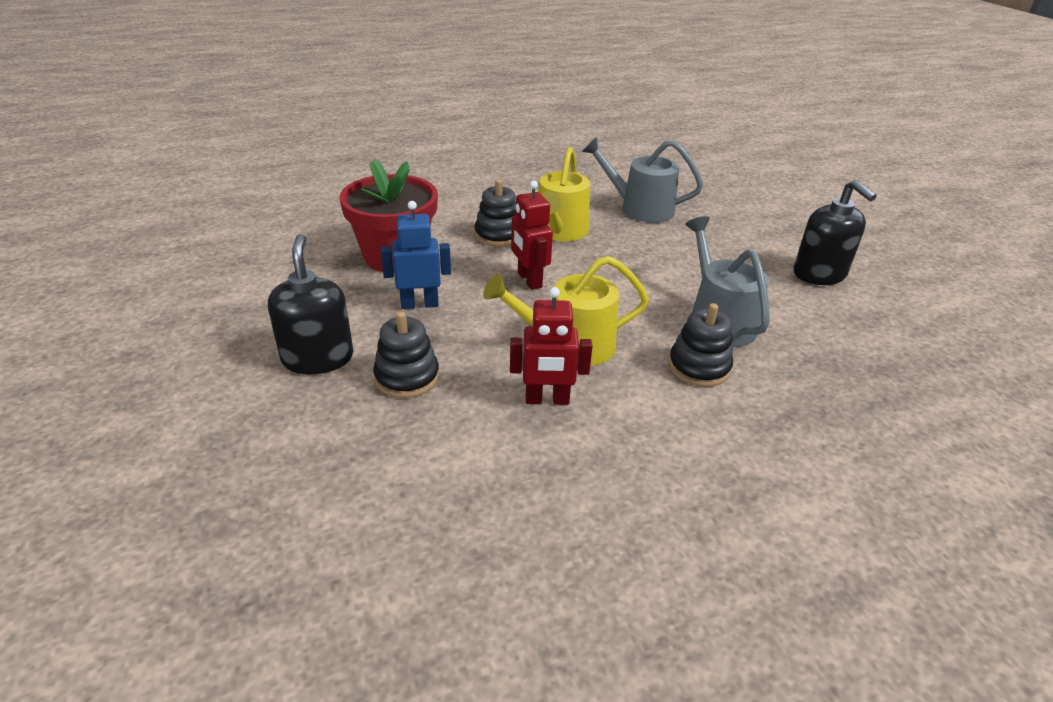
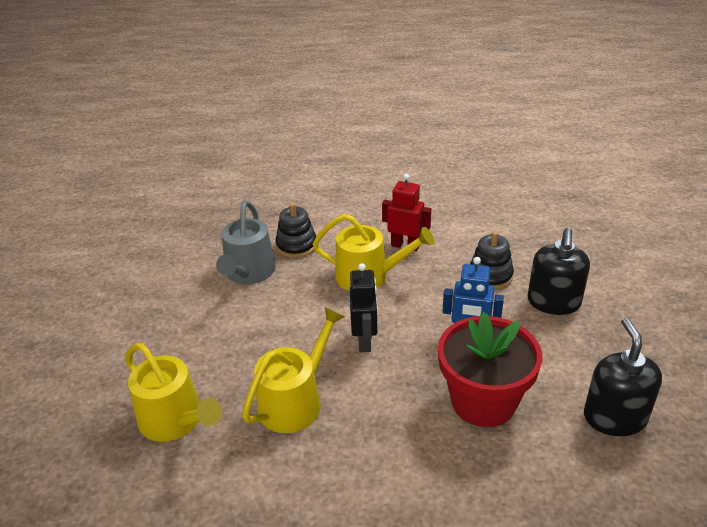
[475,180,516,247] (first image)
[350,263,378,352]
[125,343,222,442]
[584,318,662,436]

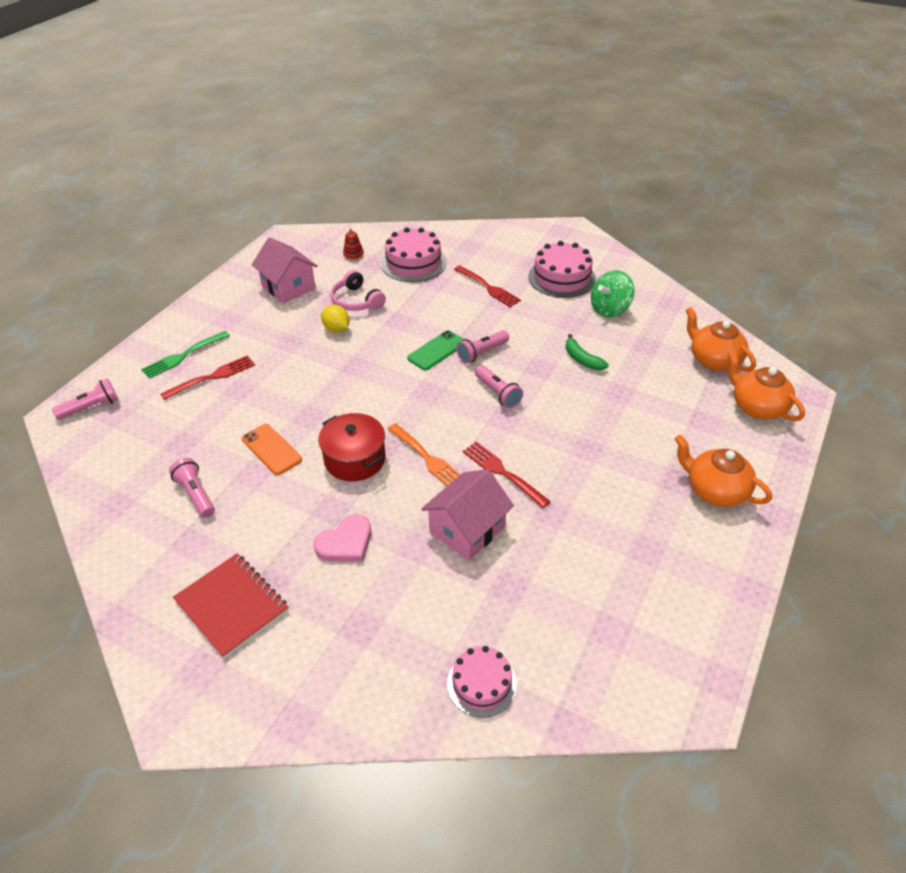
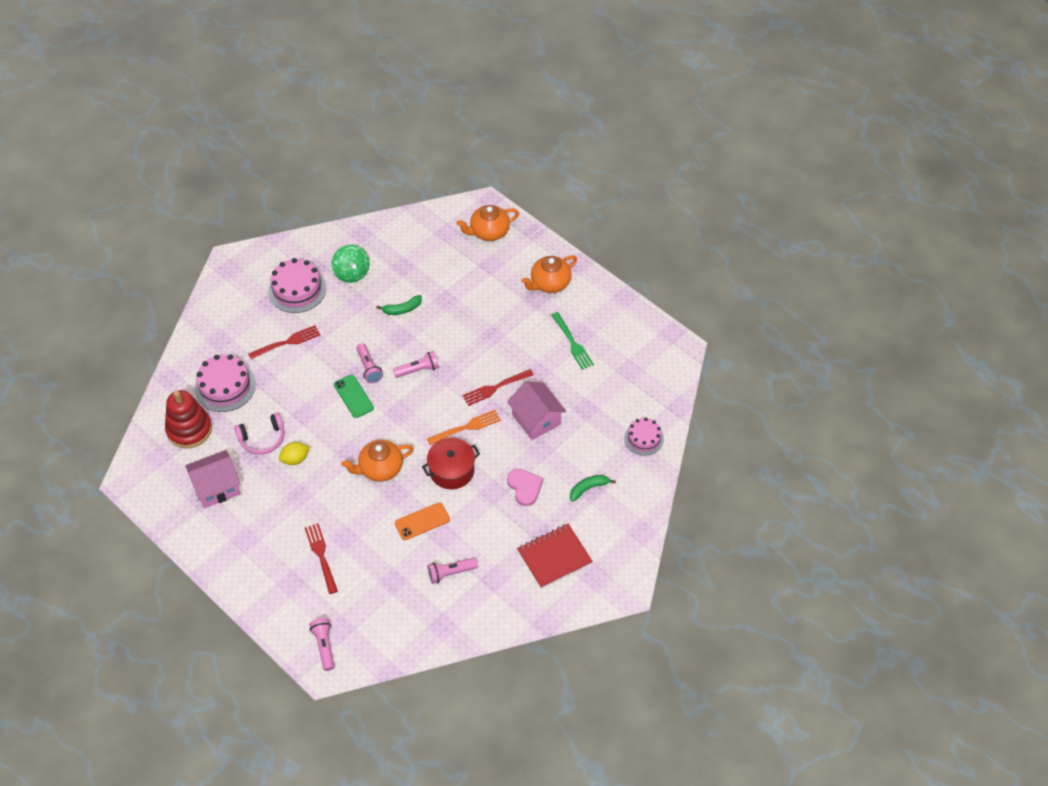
[551,312,594,370]
[165,390,212,448]
[341,440,414,482]
[570,475,616,502]

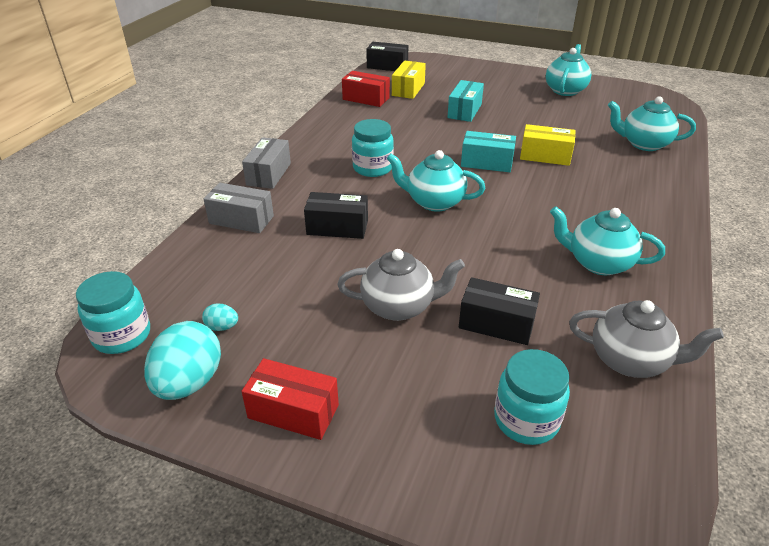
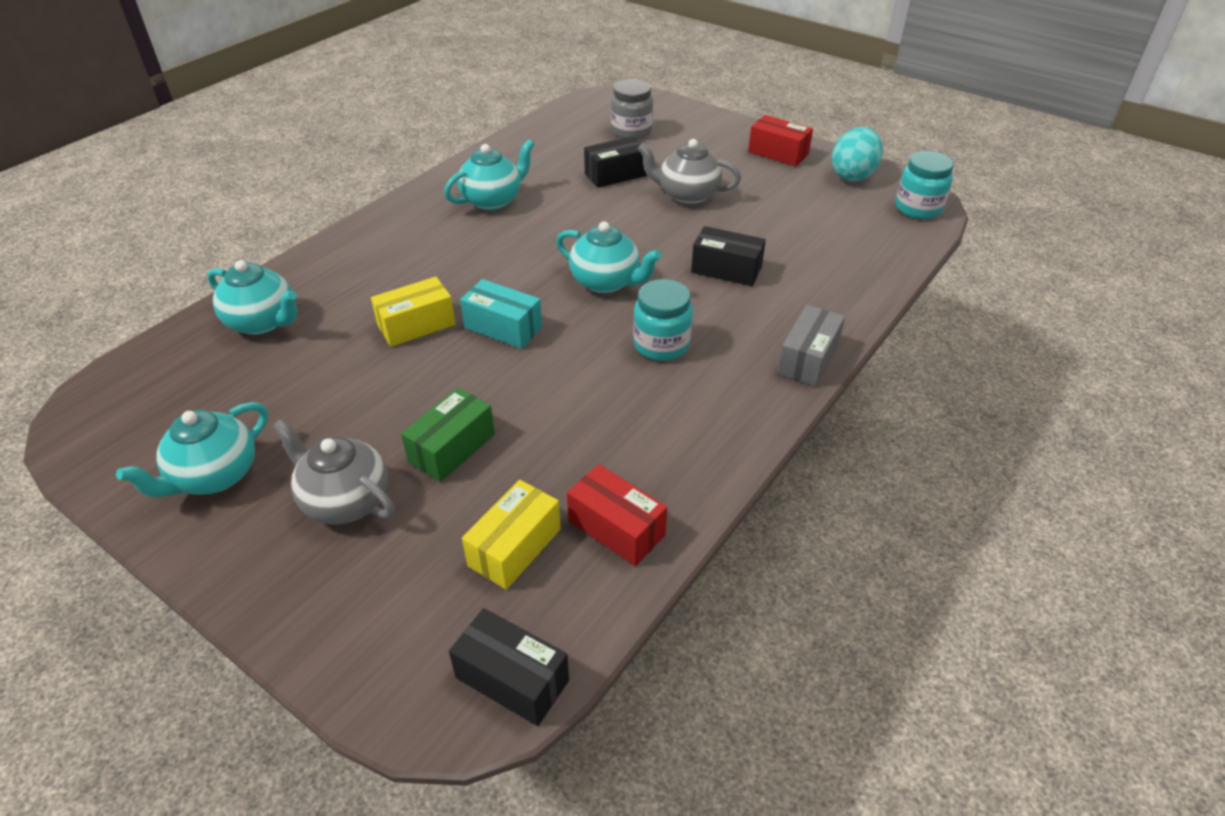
[202,304,238,331] (first image)
[204,183,274,233] (first image)
[401,388,495,482]
[584,136,647,188]
[611,79,653,139]
[371,277,456,347]
[444,140,534,210]
[273,419,395,525]

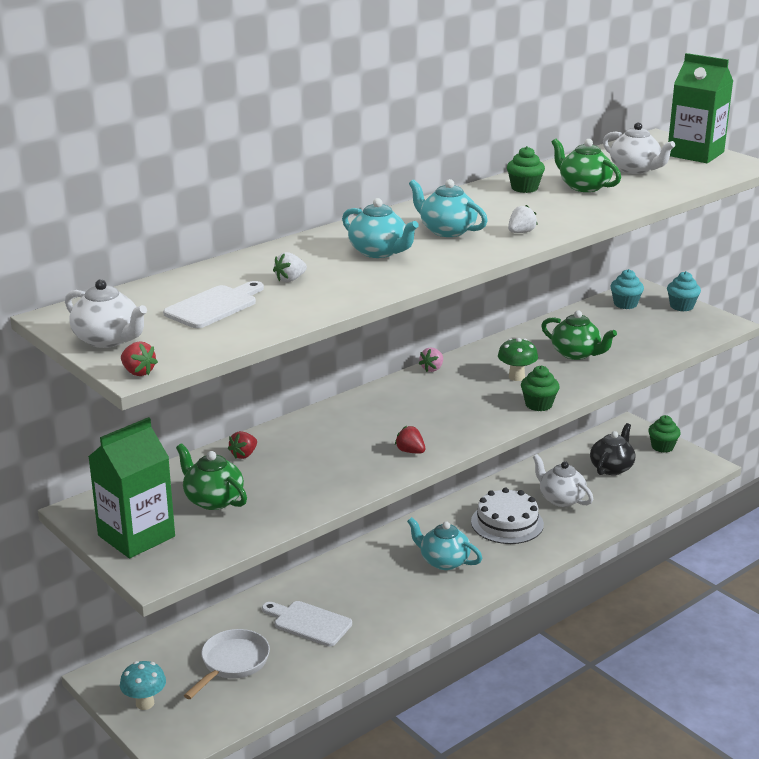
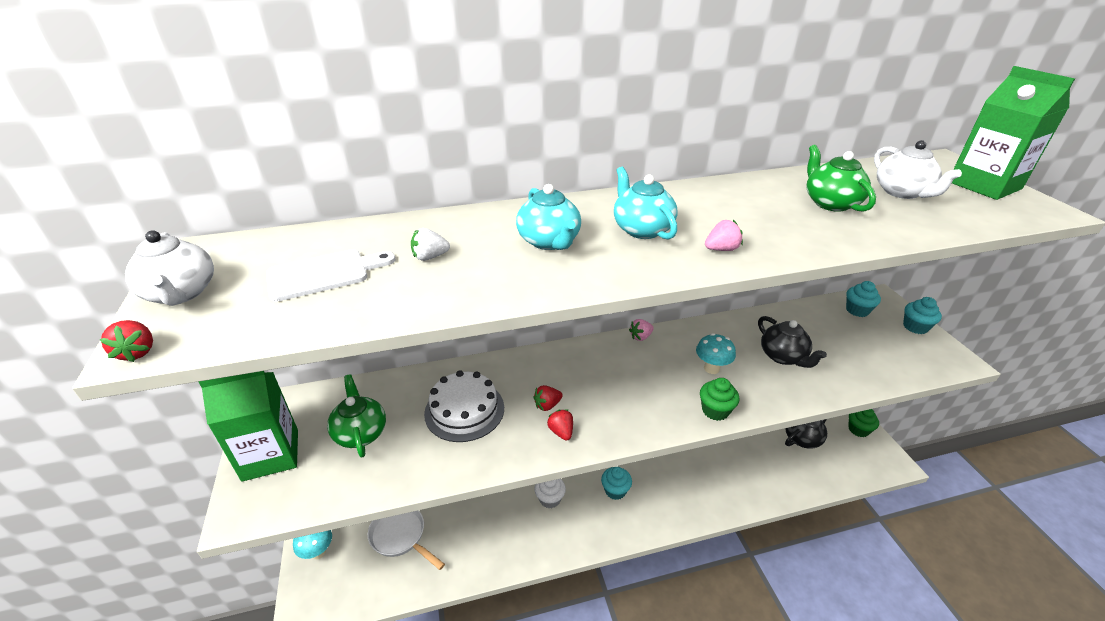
[368,510,445,570]
[533,385,563,411]
[262,601,352,646] (first image)
[601,467,632,500]
[424,370,504,442]
[696,333,736,374]
[507,146,545,193] (first image)
[705,220,743,251]
[533,454,593,507] (first image)
[758,316,827,368]
[534,479,566,508]

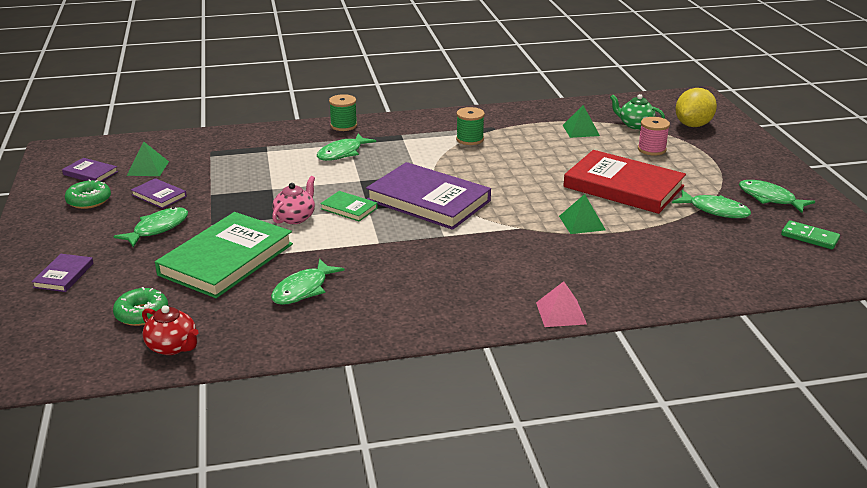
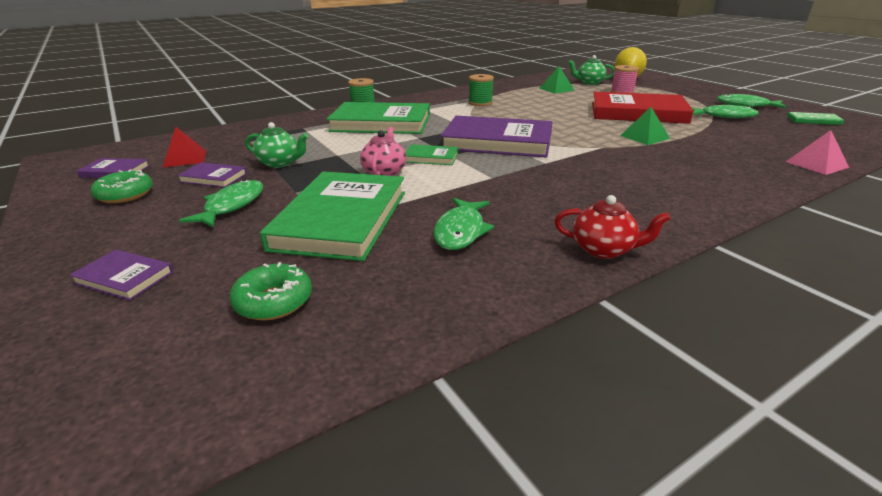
[69,250,173,301]
[163,127,206,167]
[554,195,670,259]
[327,102,430,134]
[786,130,849,175]
[245,122,308,168]

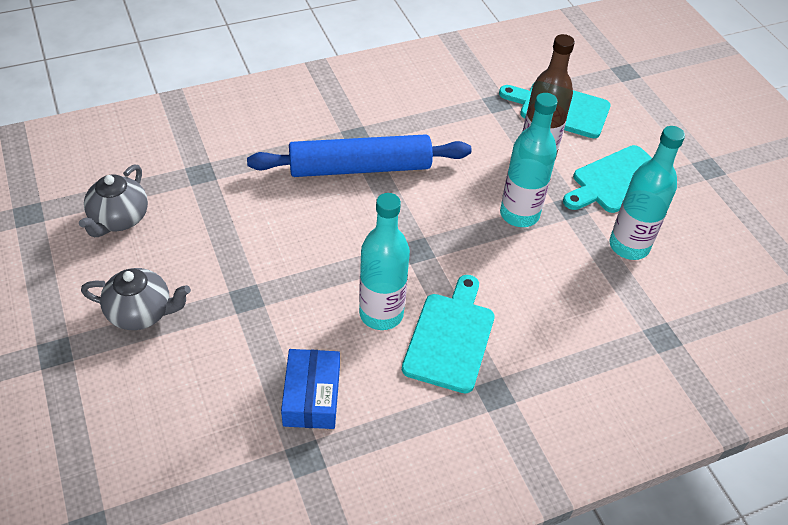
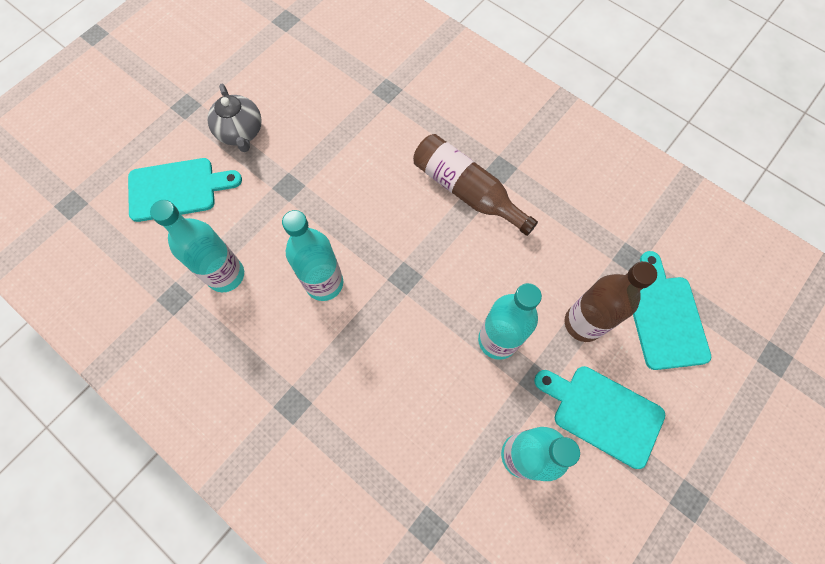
[79,165,148,237] (first image)
[413,134,538,236]
[150,200,244,292]
[128,158,242,222]

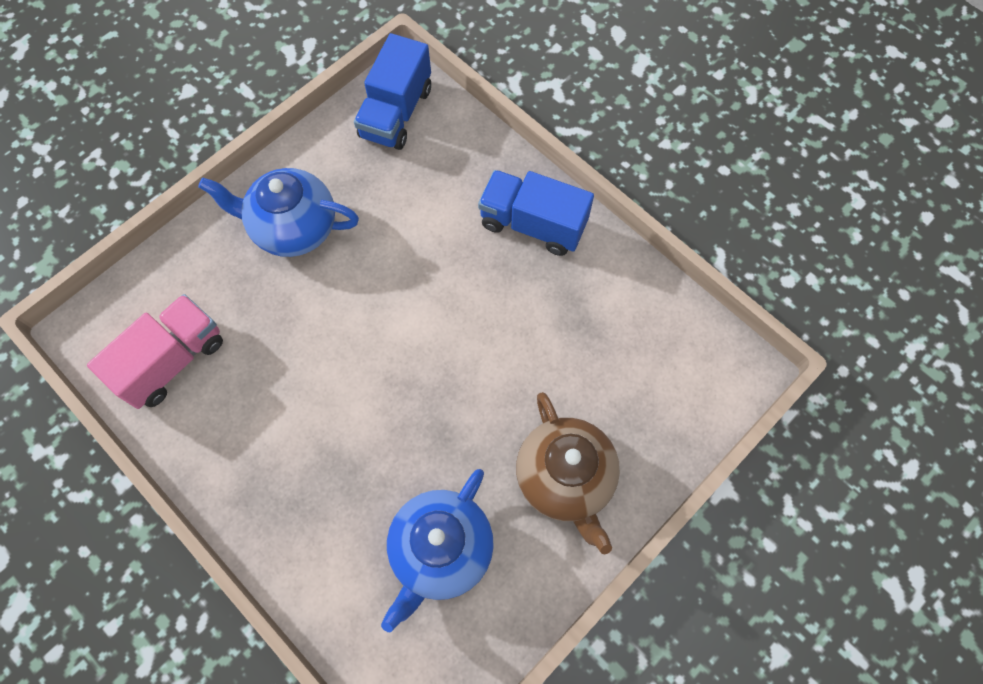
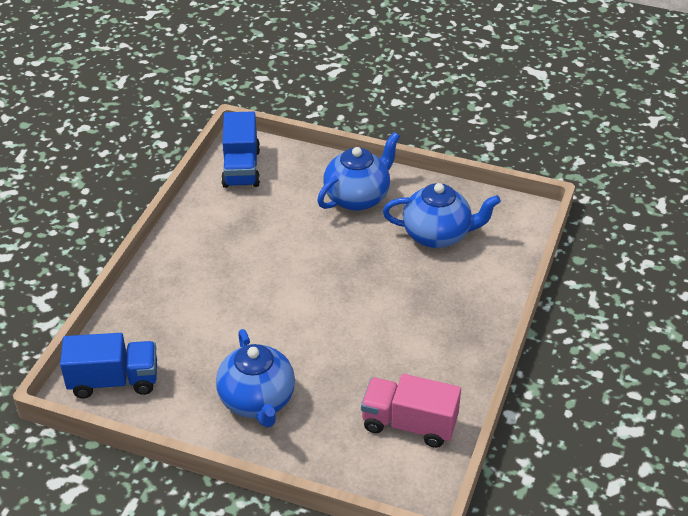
[221,111,260,188]
[317,132,400,211]

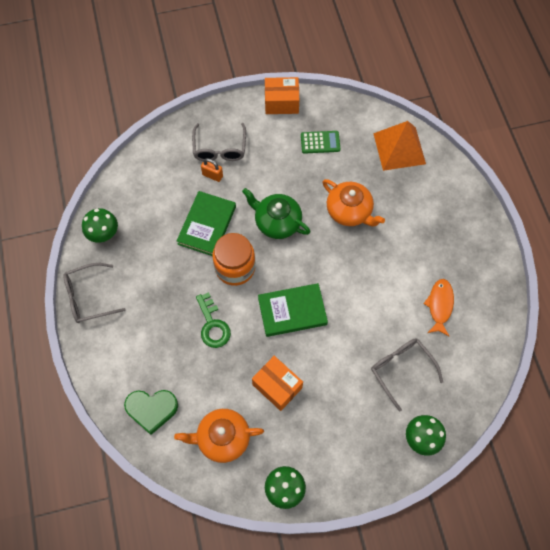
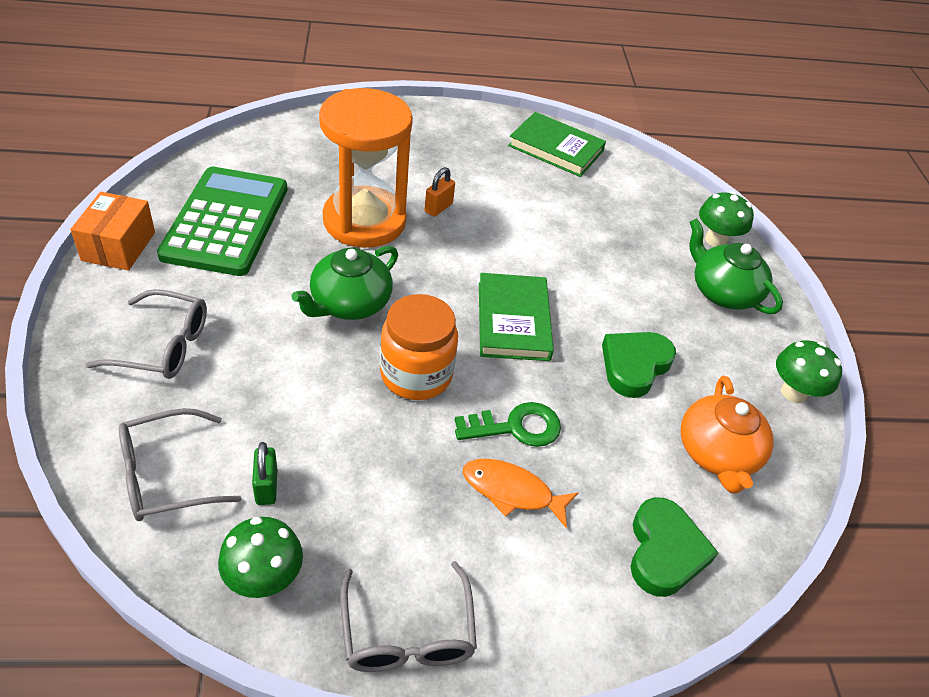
[508,112,606,177]
[425,167,455,217]
[602,332,676,398]
[157,167,287,276]
[319,88,413,248]
[119,408,242,521]
[373,121,426,171] (first image)
[463,459,578,528]
[252,442,277,505]
[690,218,783,314]

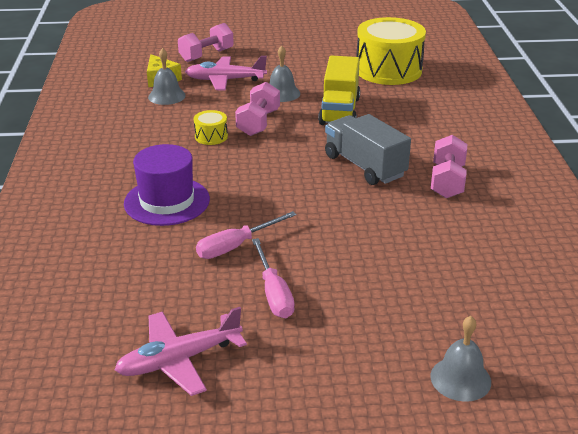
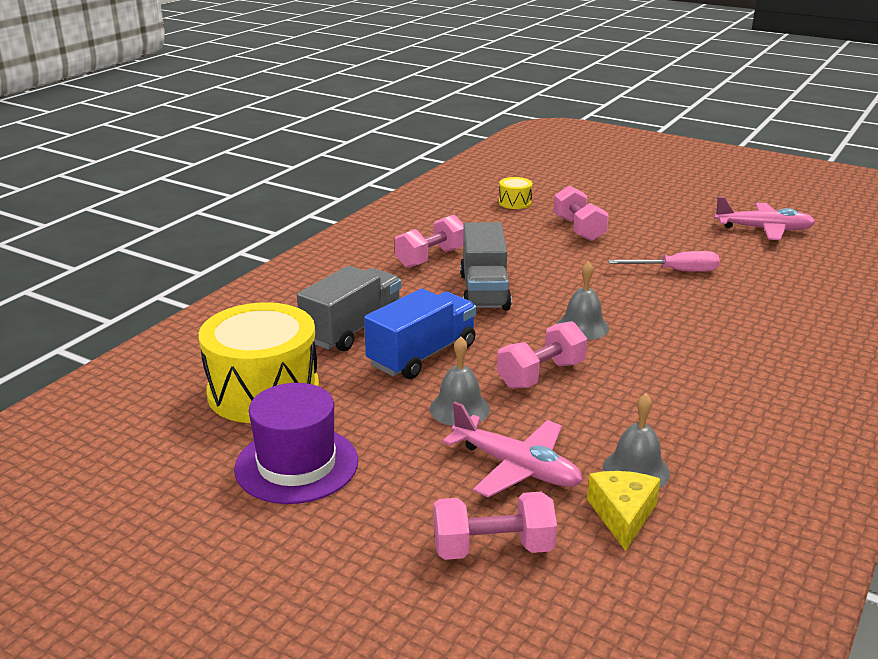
[234,383,358,504]
[499,177,532,209]
[252,238,295,318] (first image)
[364,289,477,379]
[557,261,609,340]
[297,266,401,351]
[553,185,609,241]

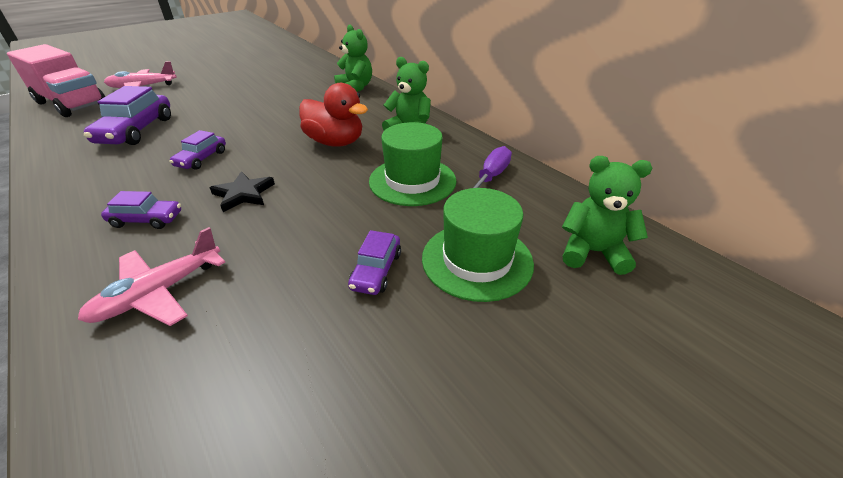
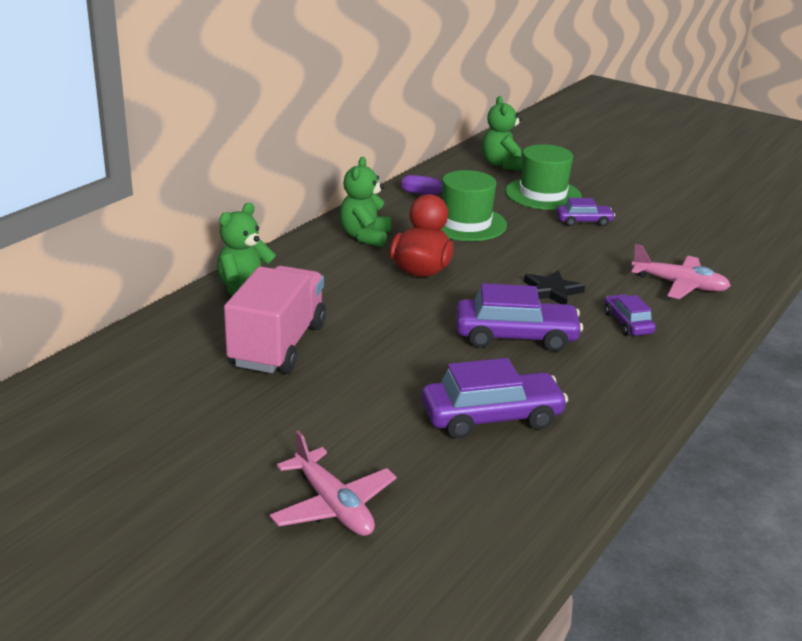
[224,266,326,374]
[456,283,583,352]

